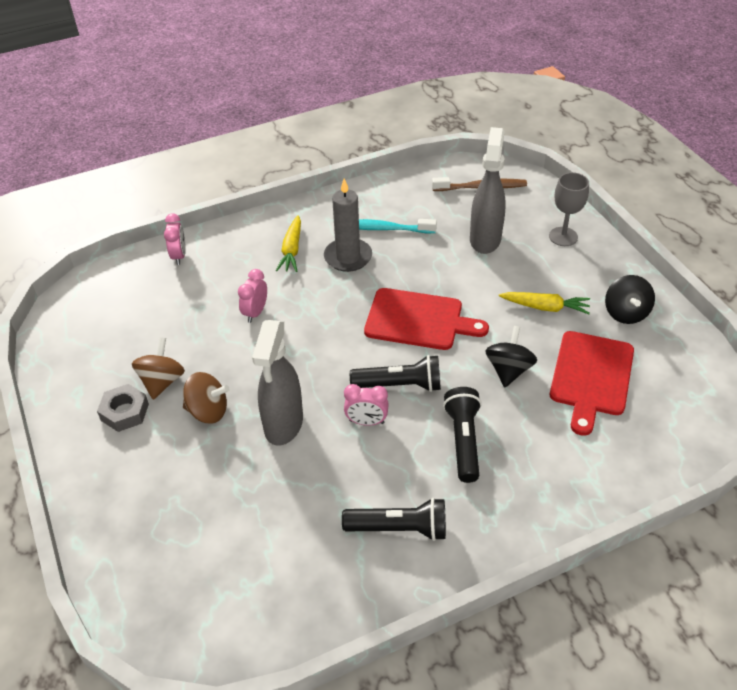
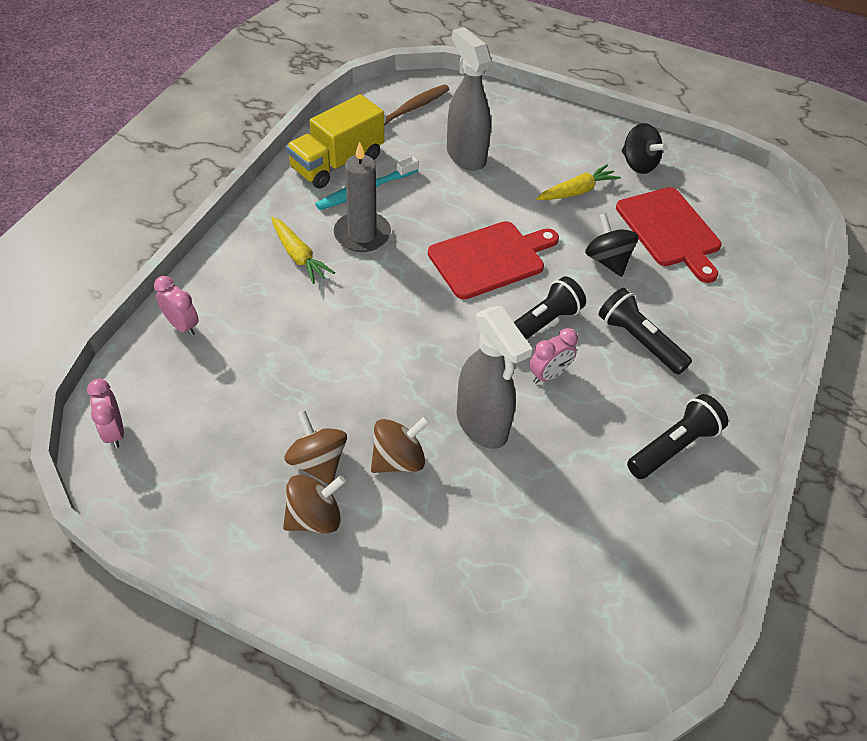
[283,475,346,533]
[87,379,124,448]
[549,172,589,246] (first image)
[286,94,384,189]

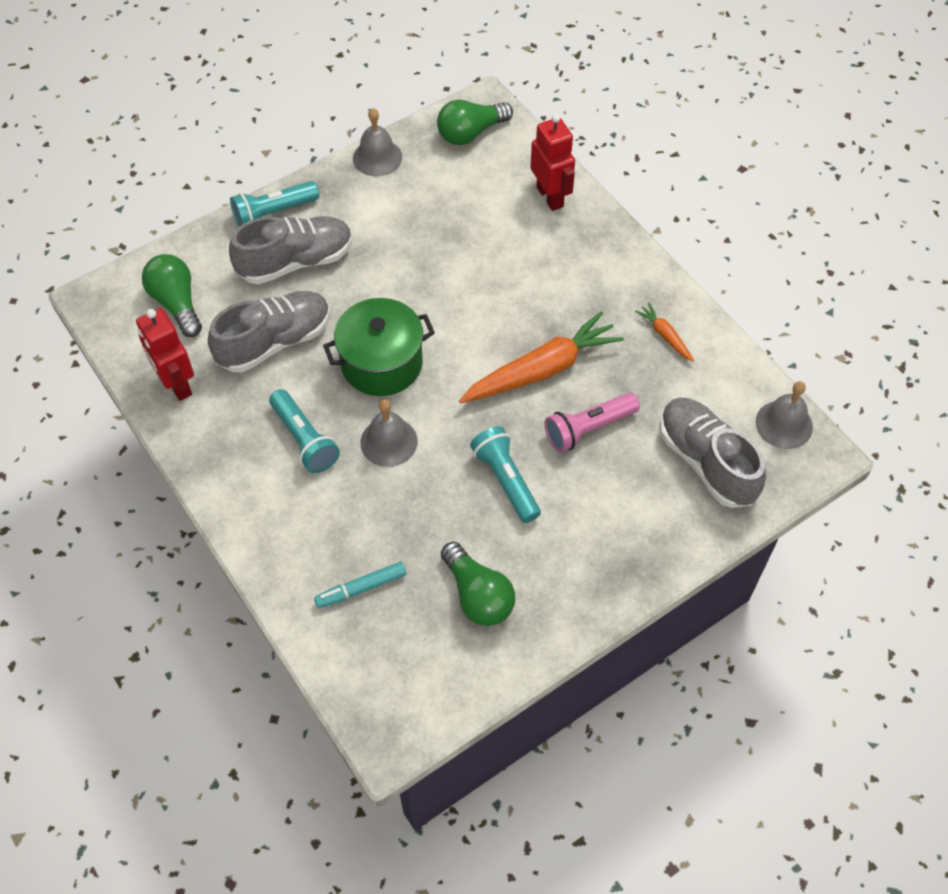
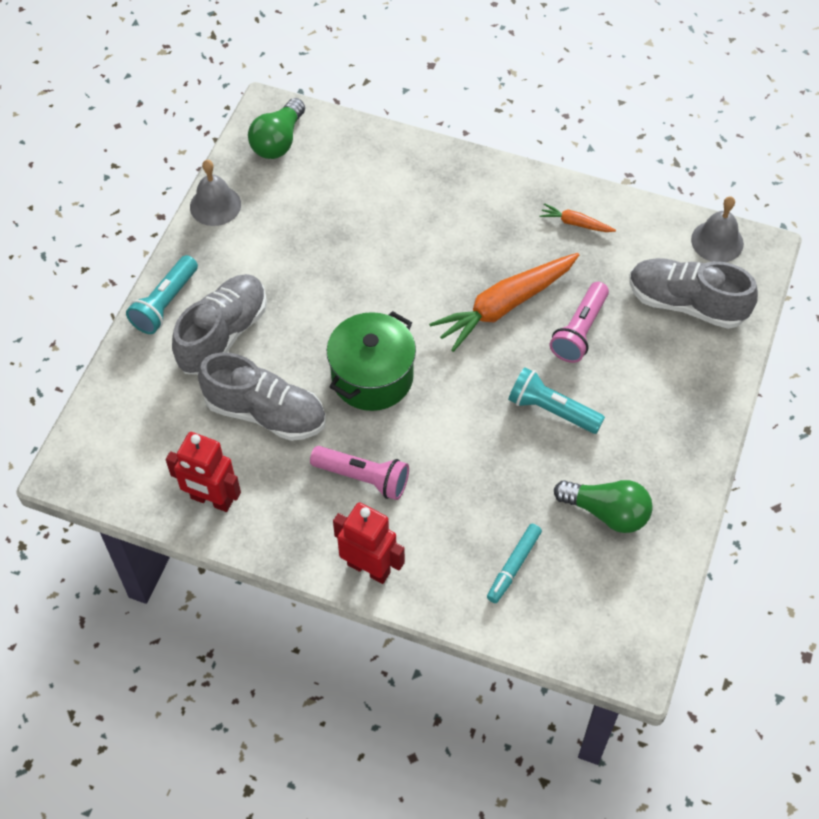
[142,254,202,337] (first image)
[198,352,326,441]
[310,446,409,500]
[360,399,418,467] (first image)
[429,253,579,352]
[333,502,405,584]

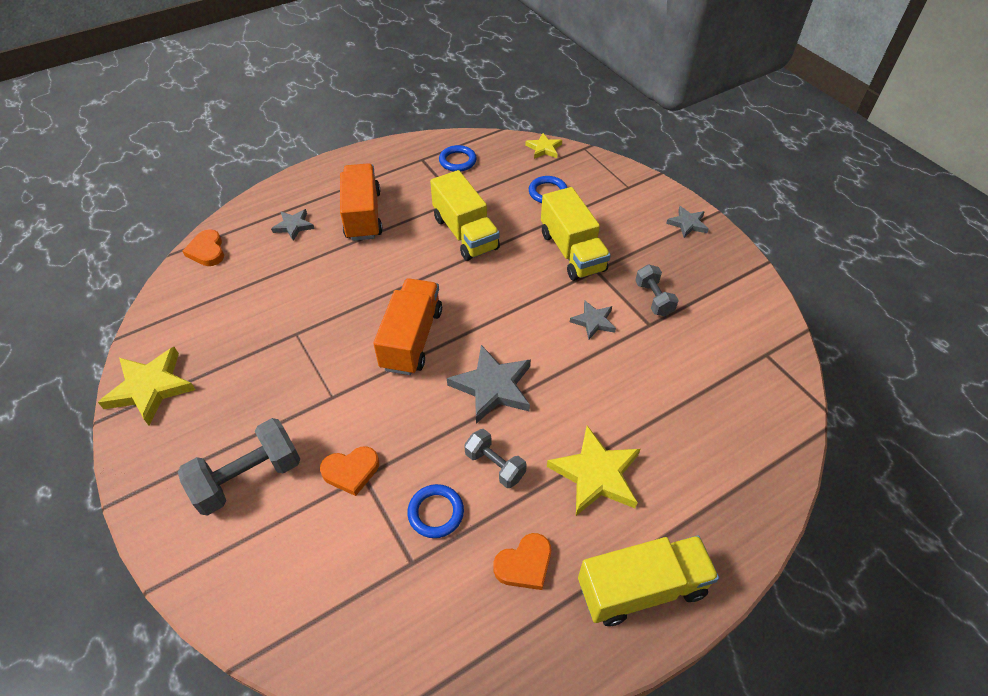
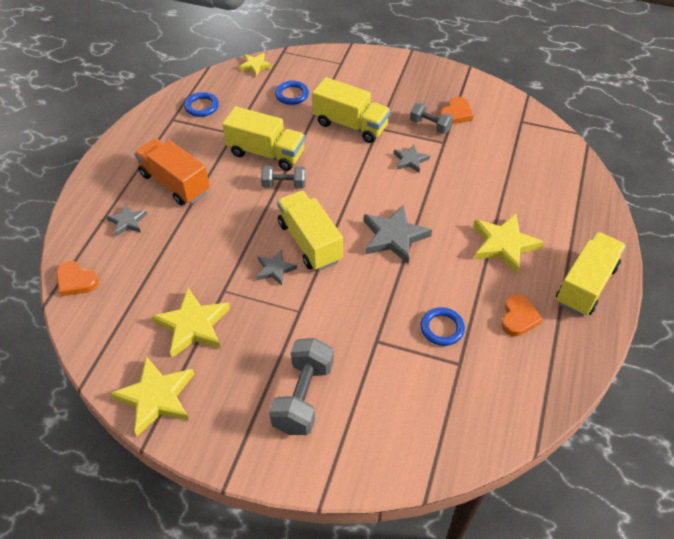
[440,97,473,124]
[277,191,343,271]
[261,166,306,188]
[257,250,297,286]
[152,288,230,358]

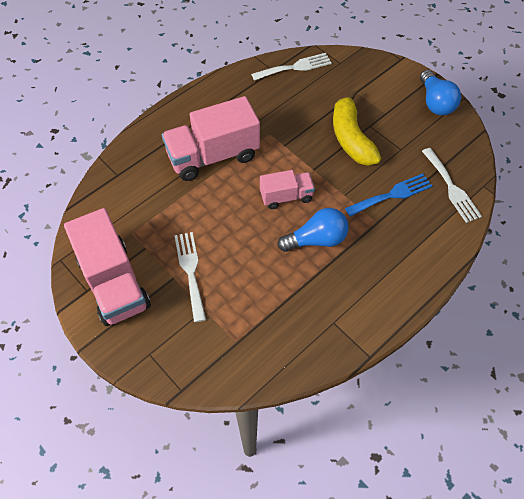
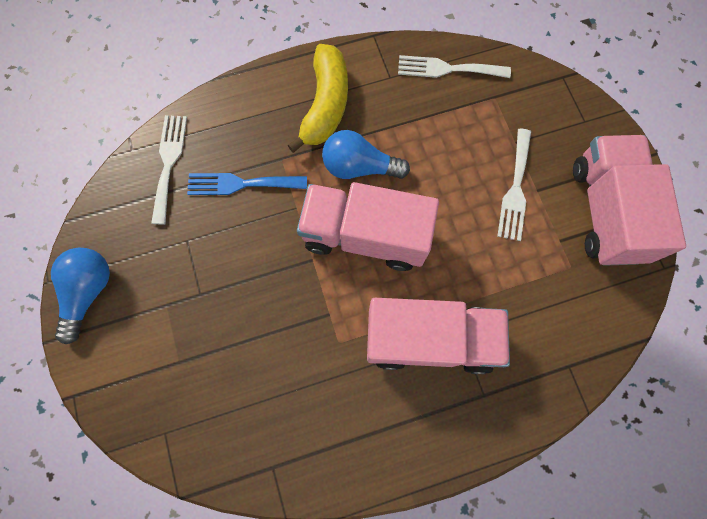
[398,55,511,78]
[297,182,439,271]
[287,44,348,153]

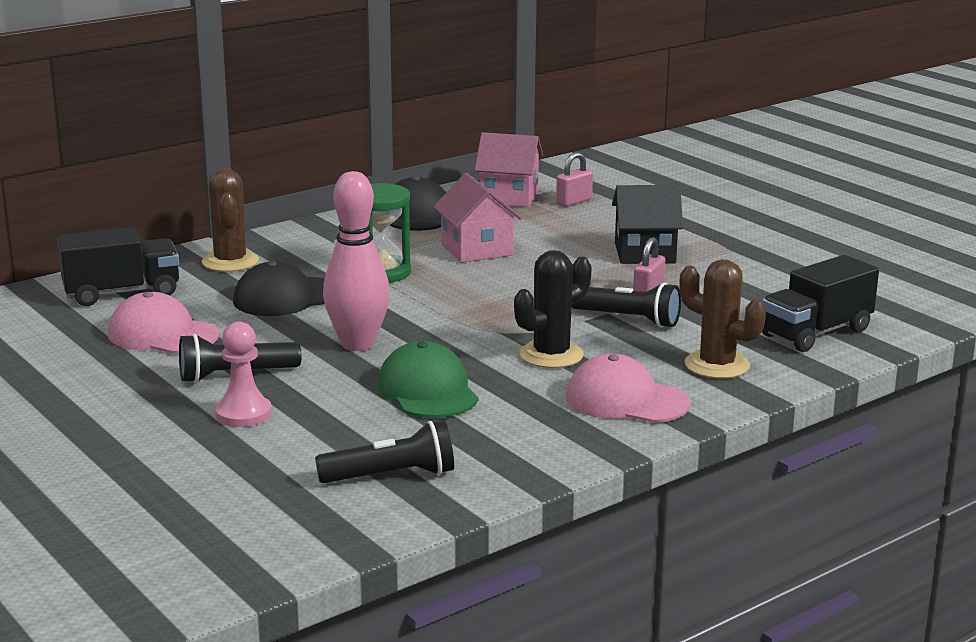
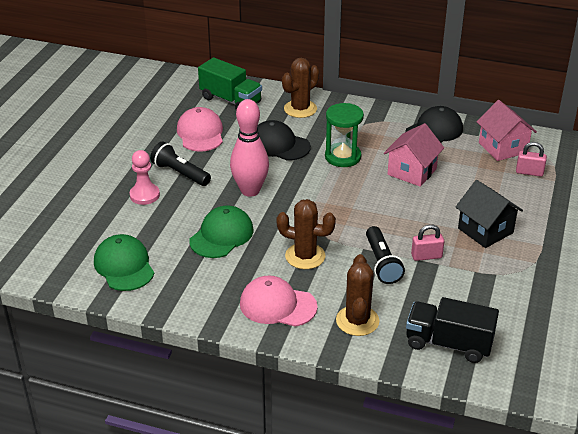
[198,57,262,110]
[94,234,154,291]
[276,199,336,269]
[240,275,318,327]

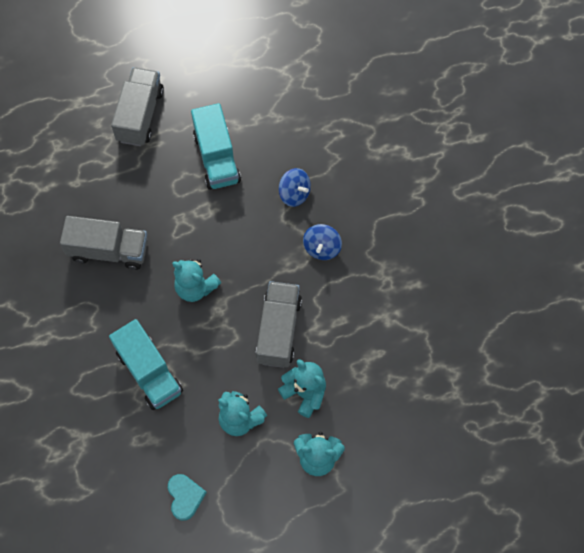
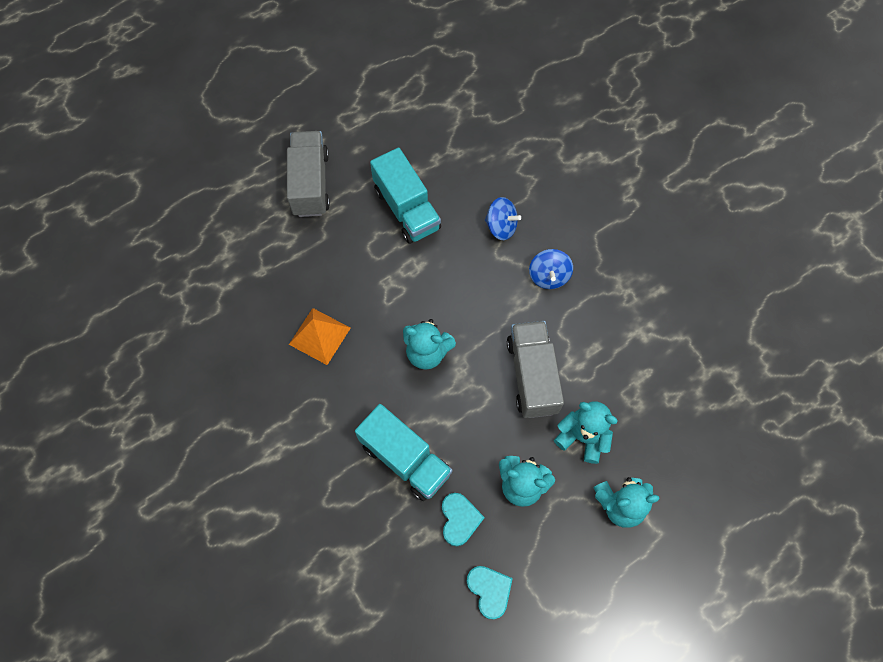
[289,308,351,365]
[442,493,485,546]

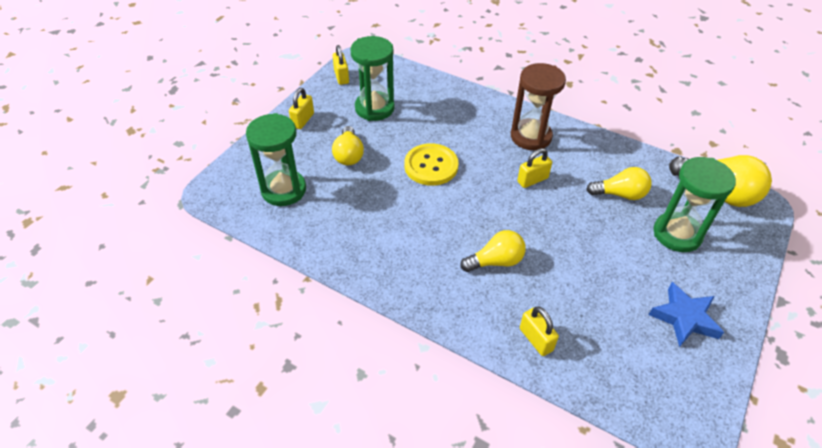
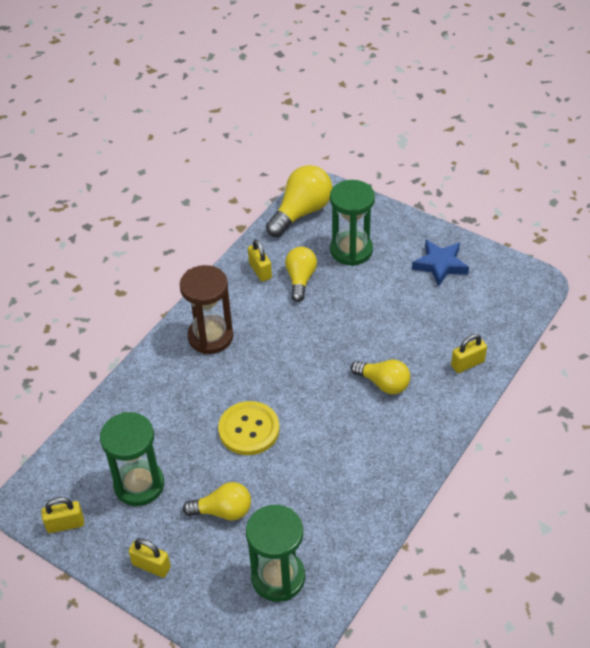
[351,360,410,394]
[248,239,272,282]

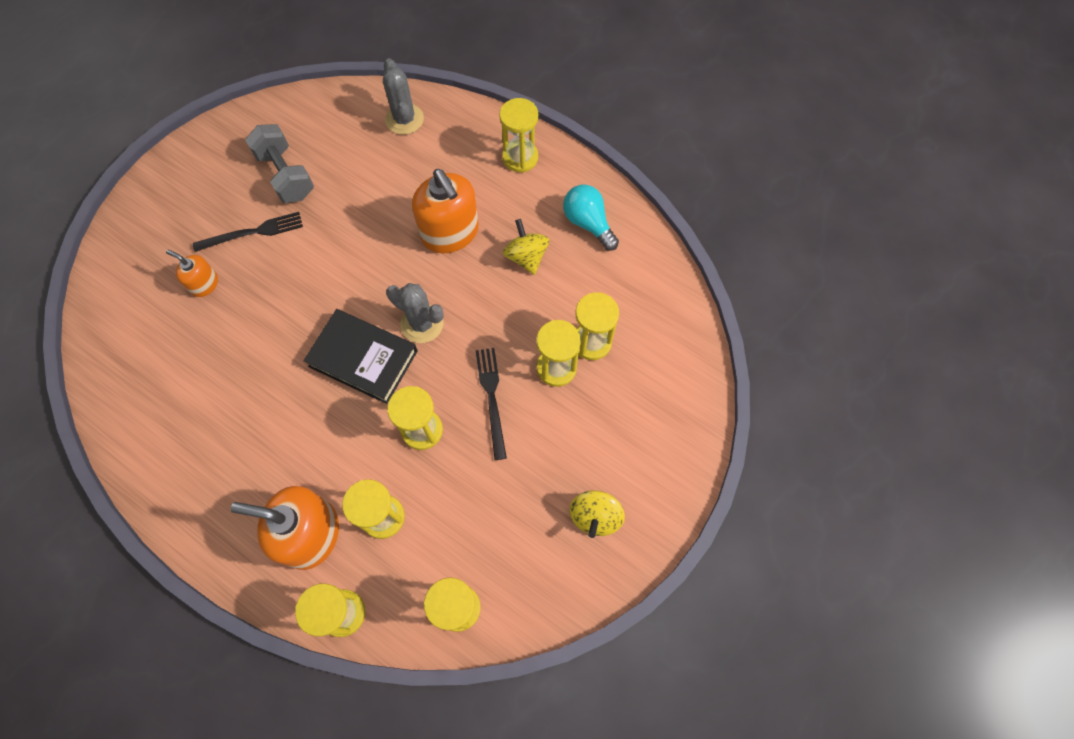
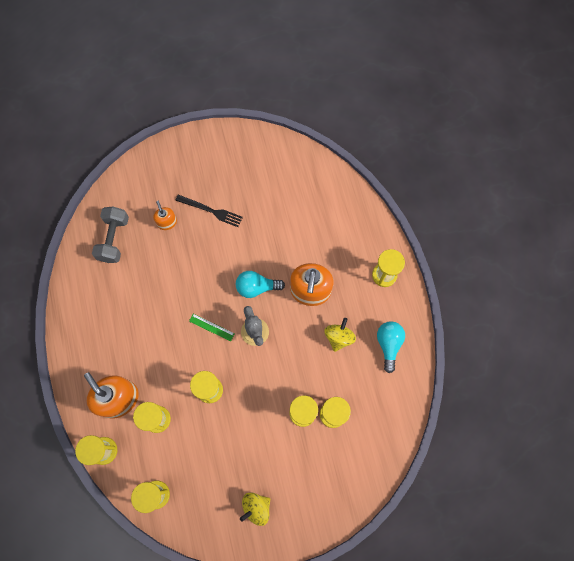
[92,206,129,263]
[189,314,235,341]
[383,58,424,135] (first image)
[476,348,507,460] (first image)
[236,271,285,298]

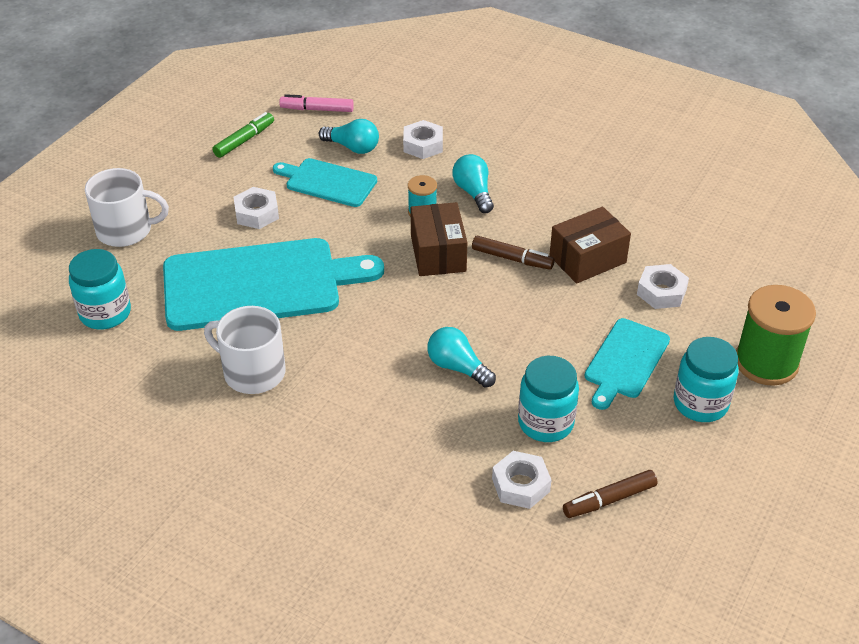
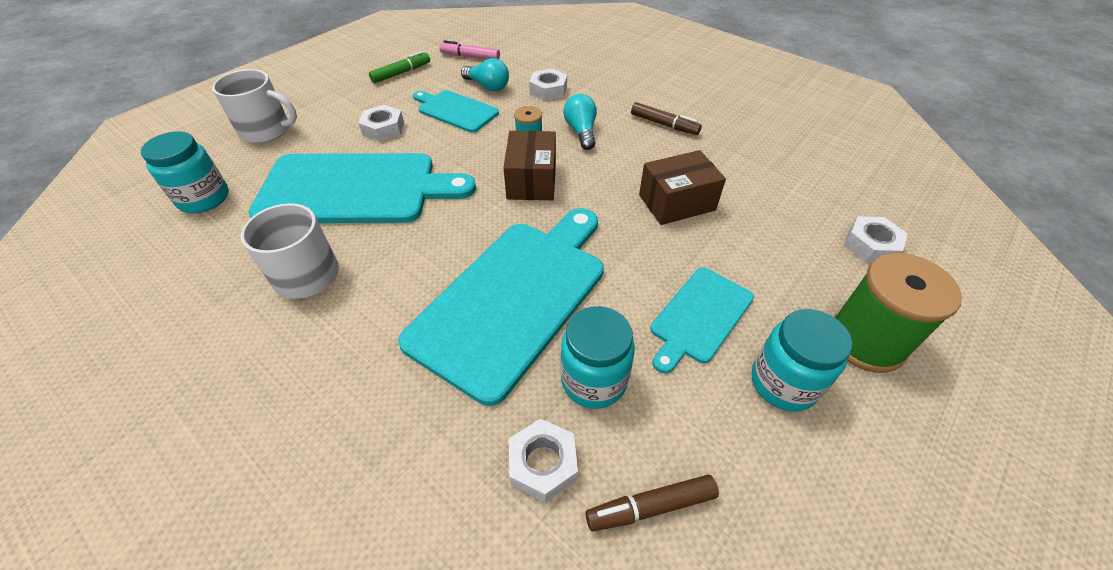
[398,208,604,406]
[631,102,702,135]
[844,216,908,263]

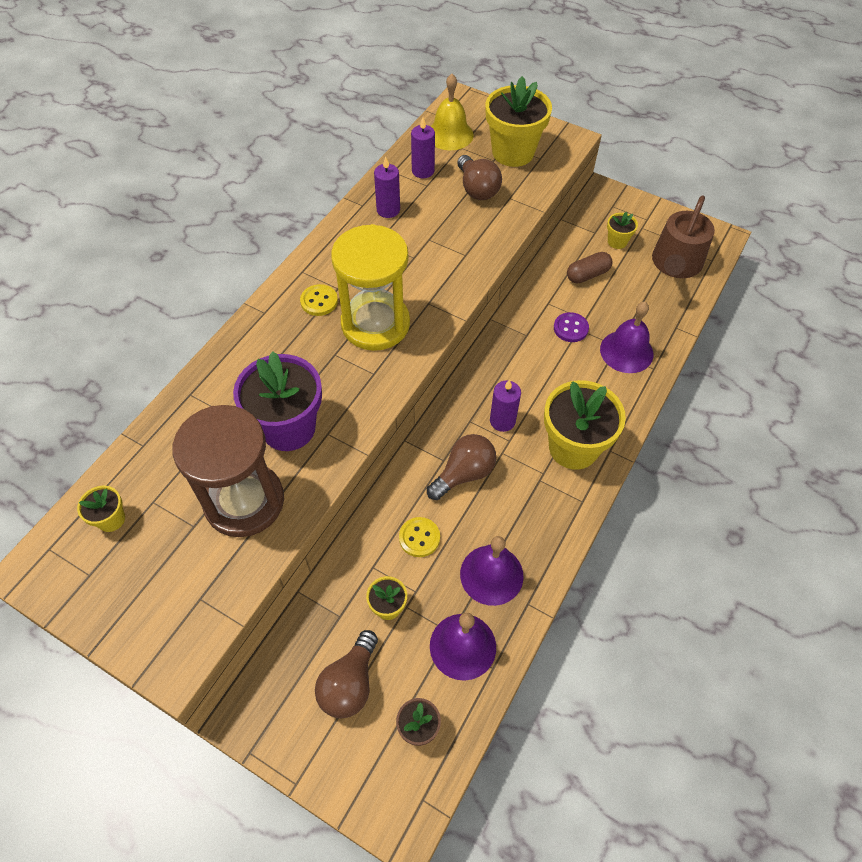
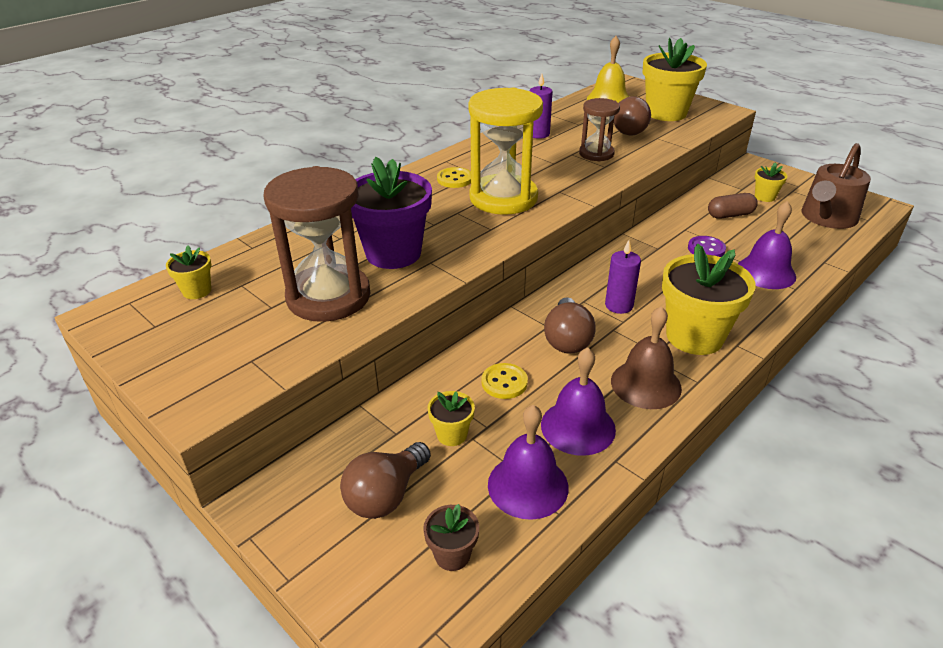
[411,117,435,178] (first image)
[544,297,596,354]
[579,98,620,162]
[611,306,682,409]

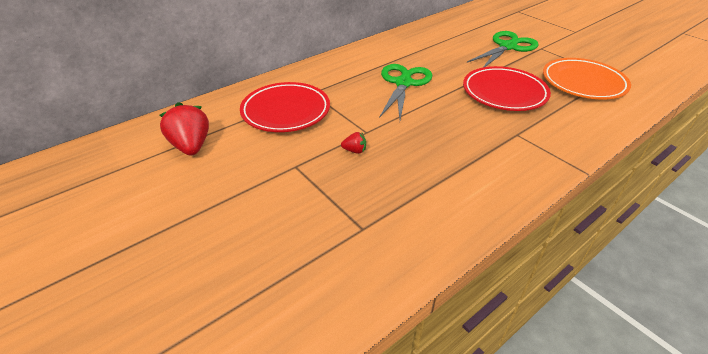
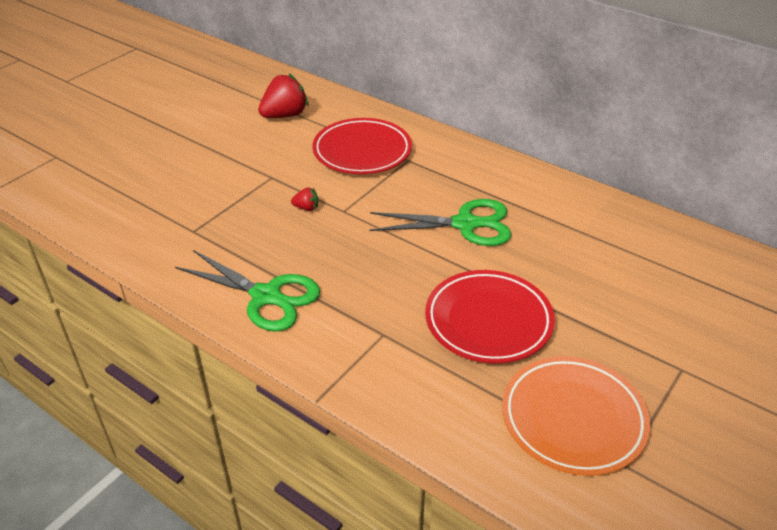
[291,187,318,211]
[175,250,320,332]

